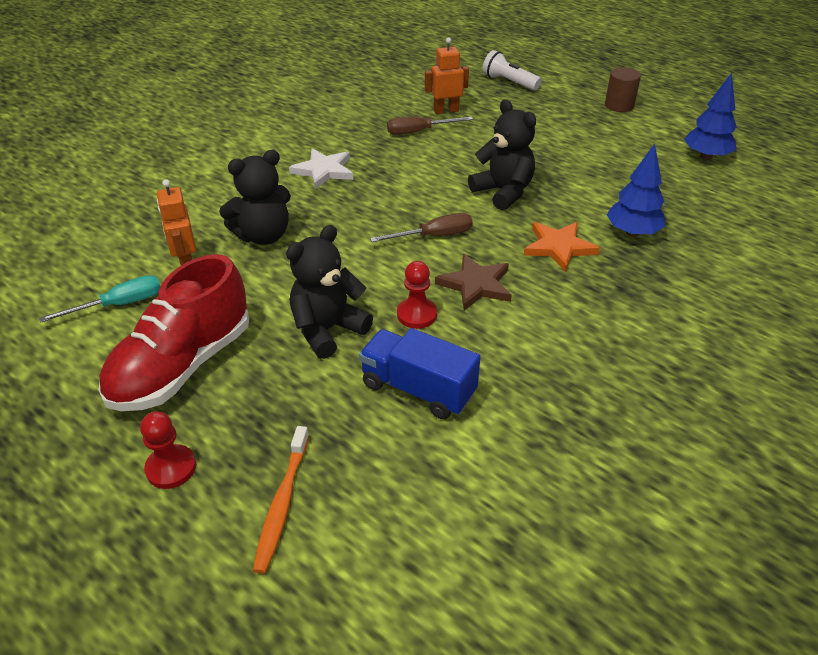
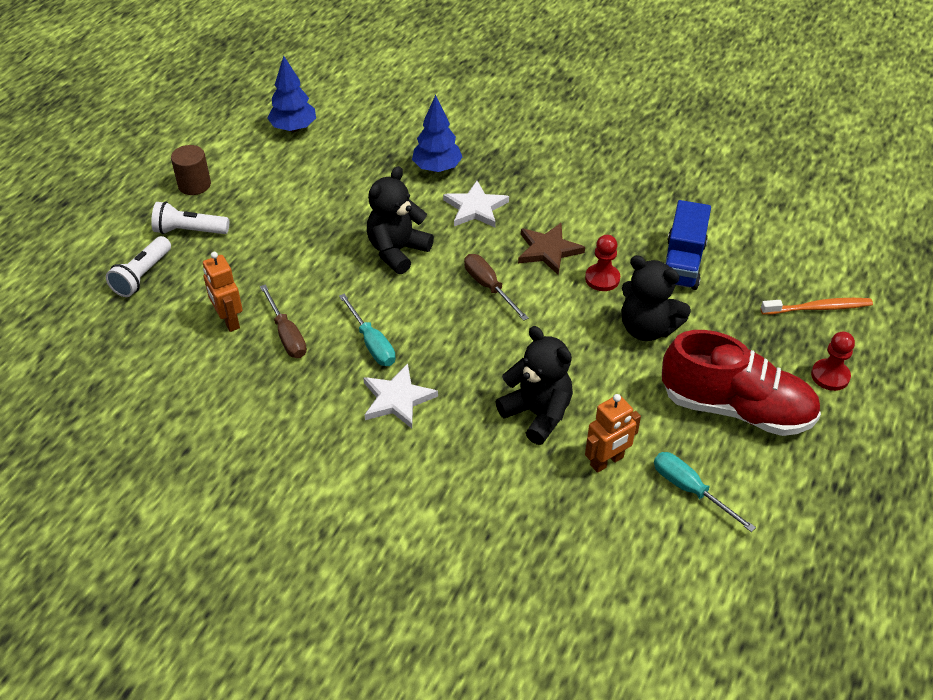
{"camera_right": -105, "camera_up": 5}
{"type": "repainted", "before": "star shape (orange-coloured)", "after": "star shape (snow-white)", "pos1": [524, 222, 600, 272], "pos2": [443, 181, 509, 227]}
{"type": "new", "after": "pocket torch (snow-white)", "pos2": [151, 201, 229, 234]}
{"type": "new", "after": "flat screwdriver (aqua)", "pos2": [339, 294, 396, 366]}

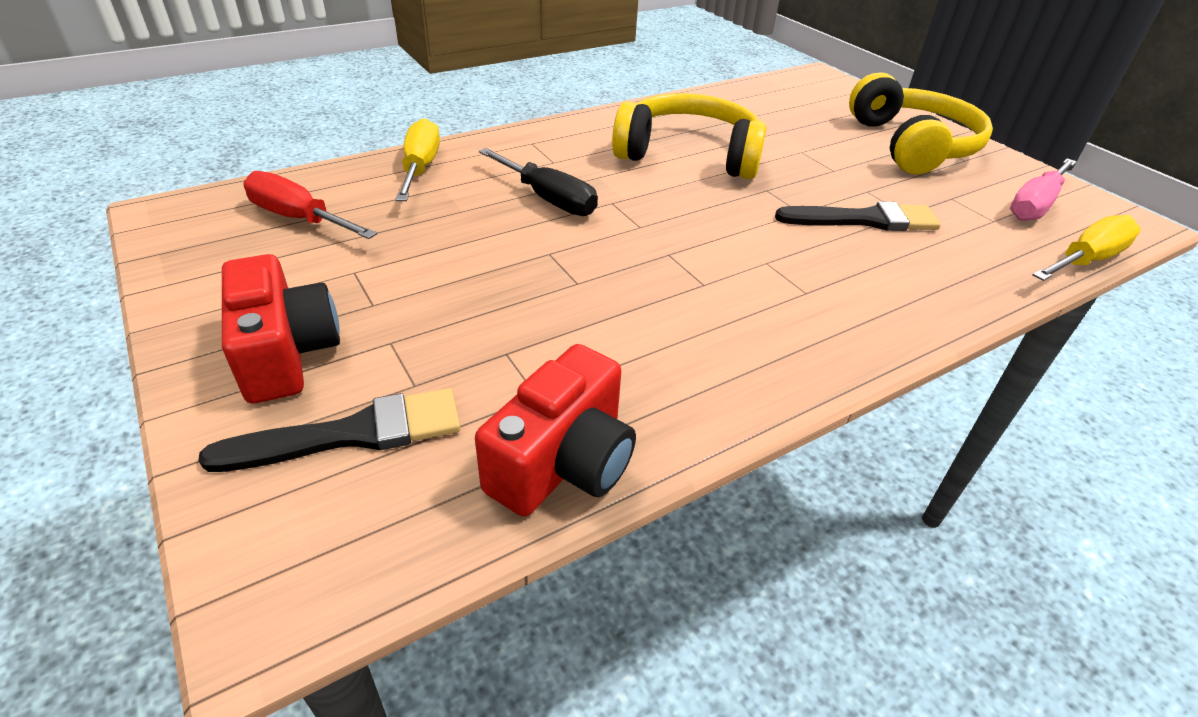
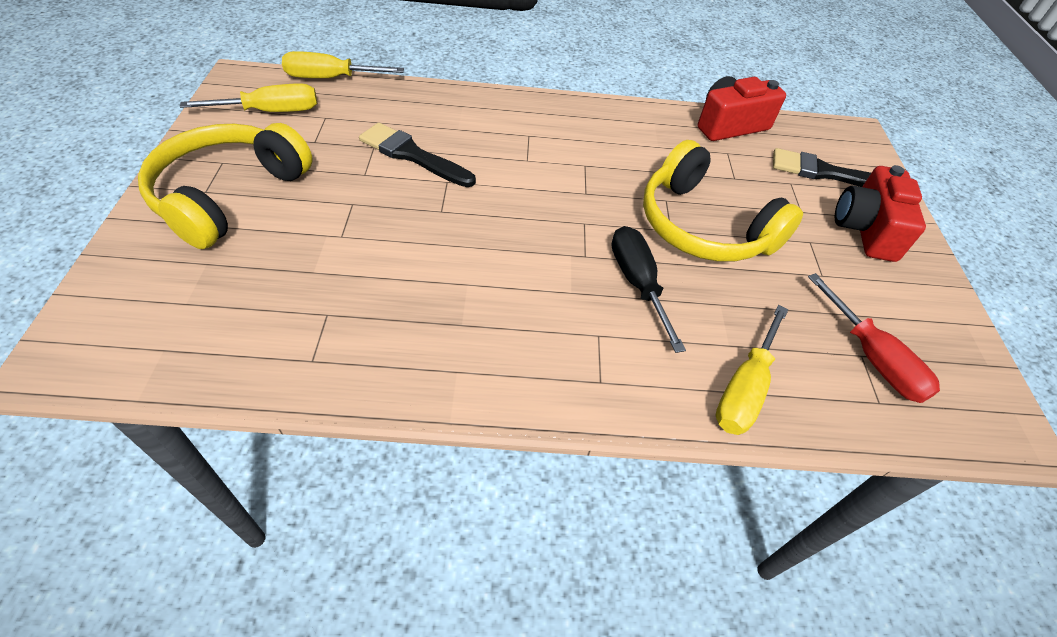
{"camera_right": -150, "camera_up": 10}
{"type": "shifted", "before": "headset (golden)", "pos1": [612, 93, 767, 179], "pos2": [643, 140, 803, 262]}
{"type": "repainted", "before": "flat screwdriver (rose-pink)", "after": "flat screwdriver (golden)", "pos1": [1010, 158, 1077, 221], "pos2": [180, 83, 317, 112]}

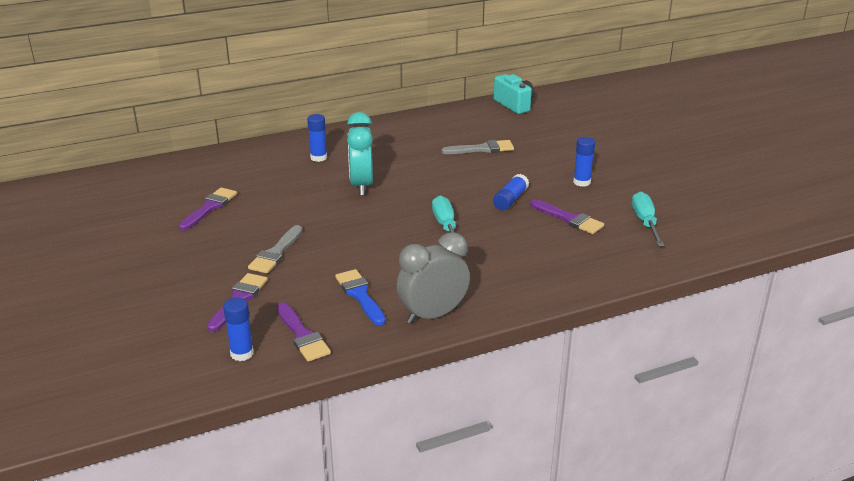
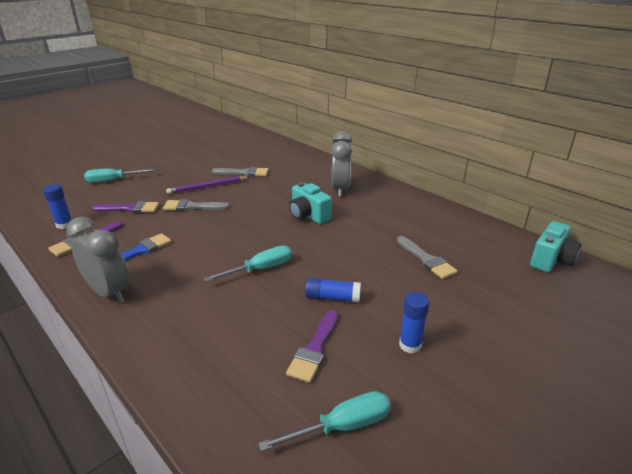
{"camera_right": 70, "camera_up": 0}
{"type": "repainted", "before": "paint brush (purple)", "after": "paint brush (grey)", "pos1": [179, 187, 237, 230], "pos2": [212, 167, 269, 176]}
{"type": "swapped", "before": "glue (royal blue)", "after": "clock (grey)", "pos1": [307, 114, 327, 162], "pos2": [331, 131, 352, 197]}
{"type": "swapped", "before": "clock (aqua)", "after": "camera (aqua)", "pos1": [347, 112, 373, 196], "pos2": [289, 182, 332, 224]}
{"type": "new", "after": "flat screwdriver (aqua)", "pos2": [84, 169, 155, 183]}
{"type": "new", "after": "lead pencil (purple)", "pos2": [166, 176, 250, 194]}

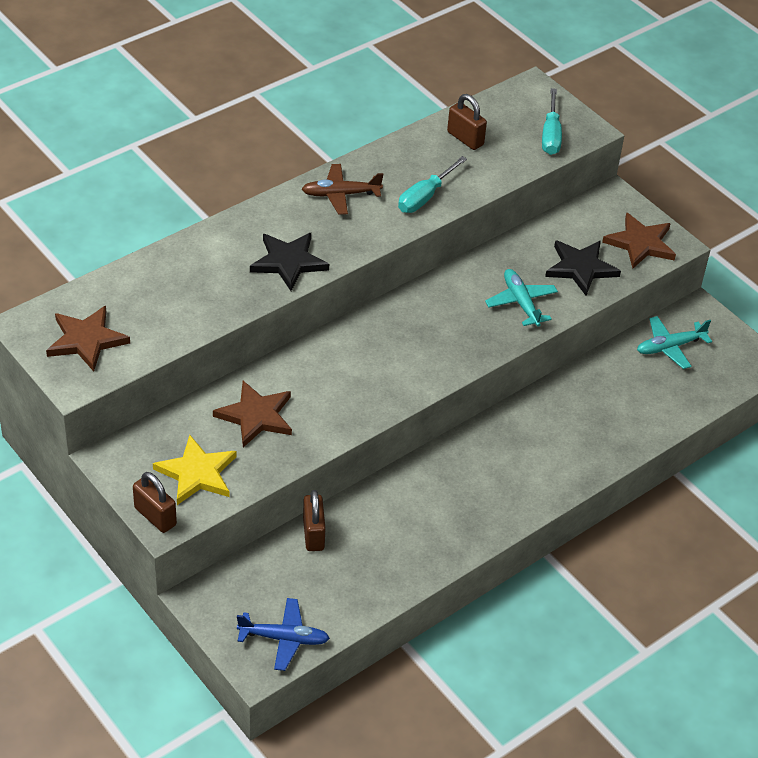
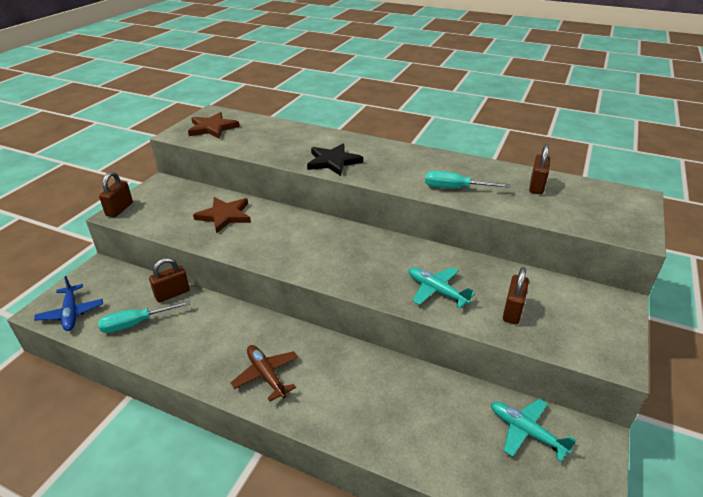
{"camera_right": 65, "camera_up": -10}
{"type": "gone", "before": "star shape (golden)", "pos1": [153, 435, 237, 505]}
{"type": "shifted", "before": "aeroplane (russet)", "pos1": [302, 164, 383, 215], "pos2": [230, 345, 298, 402]}
{"type": "rotated", "before": "aeroplane (aqua)", "pos1": [485, 269, 558, 326], "pos2": [409, 267, 475, 308], "turn": -90}
{"type": "shifted", "before": "flat screwdriver (aqua)", "pos1": [542, 88, 562, 155], "pos2": [98, 300, 191, 333]}
{"type": "swapped", "before": "star shape (ebony)", "after": "lock (russet)", "pos1": [545, 240, 621, 295], "pos2": [503, 267, 529, 324]}
{"type": "gone", "before": "star shape (russet)", "pos1": [602, 212, 676, 269]}

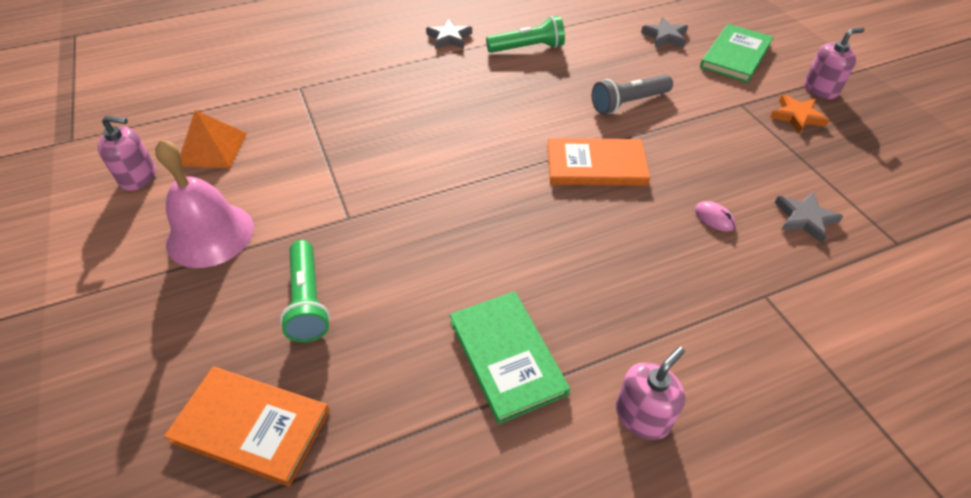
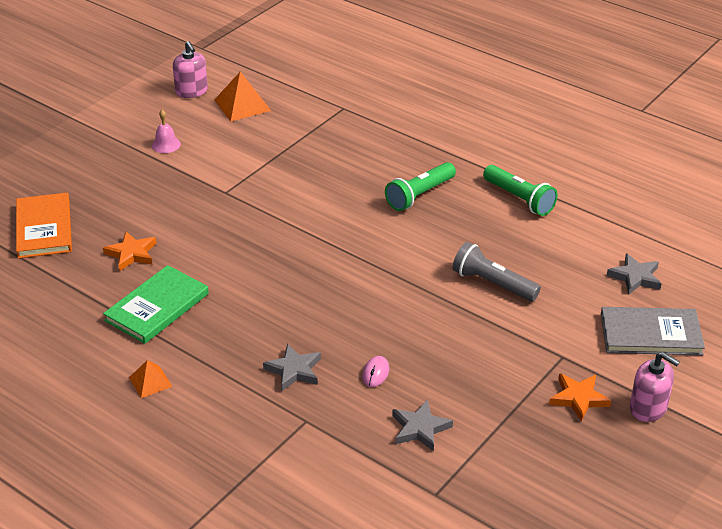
{"camera_right": 60, "camera_up": -10}
{"type": "scaled", "before": "bell (rose-pink)", "pos1": [155, 139, 254, 268], "pos2": [152, 110, 181, 153], "scale": 0.45}
{"type": "shifted", "before": "pocket torch (emerald)", "pos1": [280, 240, 330, 342], "pos2": [385, 162, 456, 211]}
{"type": "shifted", "before": "star shape (grey)", "pos1": [426, 19, 472, 49], "pos2": [263, 343, 321, 391]}
{"type": "gone", "before": "book (orange-coloured)", "pos1": [547, 138, 650, 186]}
{"type": "swapped", "before": "pump bottle (rose-pink)", "after": "pyramid (orange-coloured)", "pos1": [616, 347, 685, 440], "pos2": [129, 360, 173, 398]}
{"type": "repainted", "before": "book (emerald)", "after": "book (grey)", "pos1": [700, 24, 774, 83], "pos2": [601, 307, 705, 355]}
{"type": "new", "after": "star shape (orange-coloured)", "pos2": [103, 232, 157, 271]}

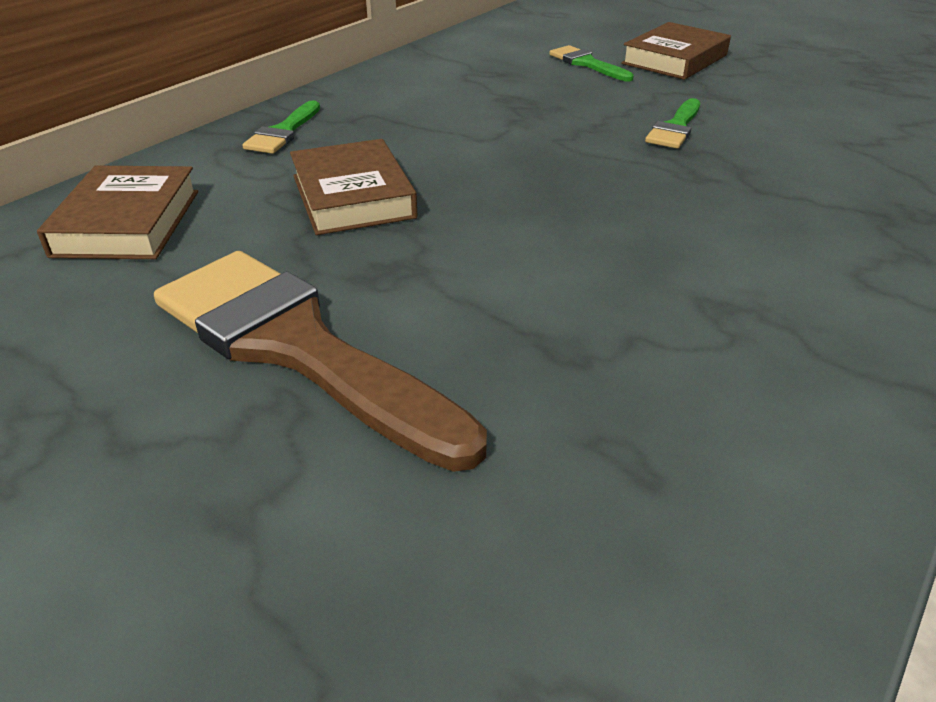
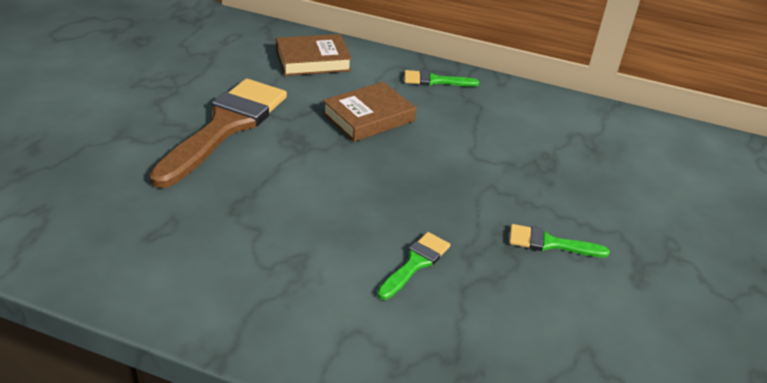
{"camera_right": 70, "camera_up": 0}
{"type": "shifted", "before": "paint brush (emerald)", "pos1": [549, 45, 634, 81], "pos2": [377, 232, 450, 300]}
{"type": "gone", "before": "book (russet)", "pos1": [621, 22, 731, 80]}

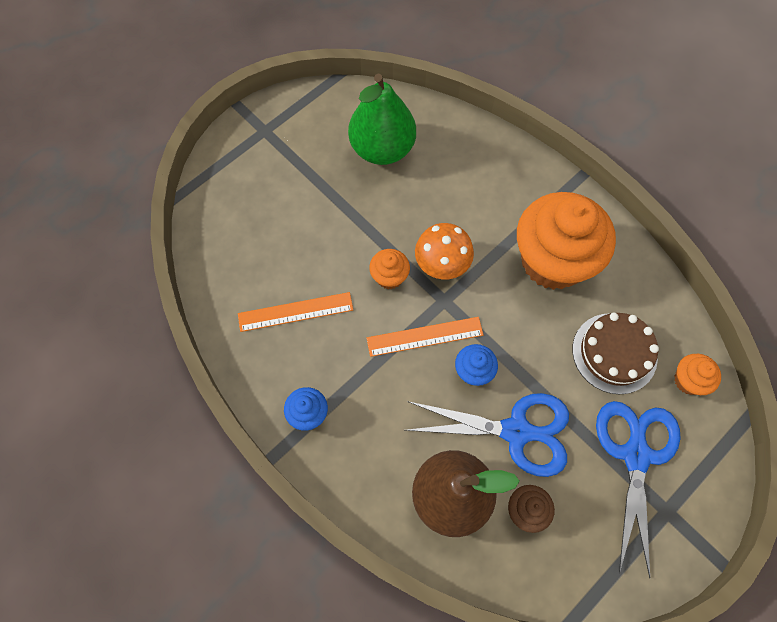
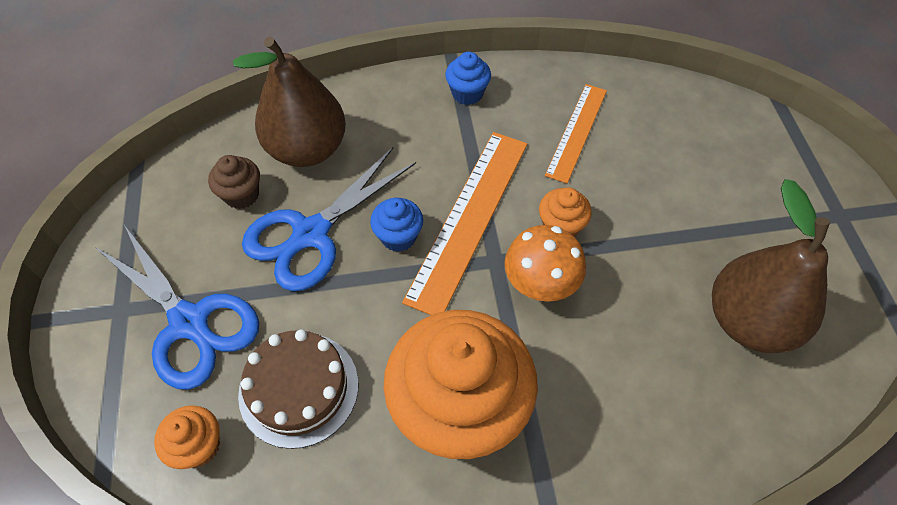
{"camera_right": 125, "camera_up": -10}
{"type": "repainted", "before": "toy pear (emerald)", "after": "toy pear (russet)", "pos1": [348, 74, 416, 165], "pos2": [712, 179, 830, 353]}
{"type": "scaled", "before": "straightedge (orange-coloured)", "pos1": [367, 317, 483, 357], "pos2": [402, 132, 527, 315], "scale": 1.59}

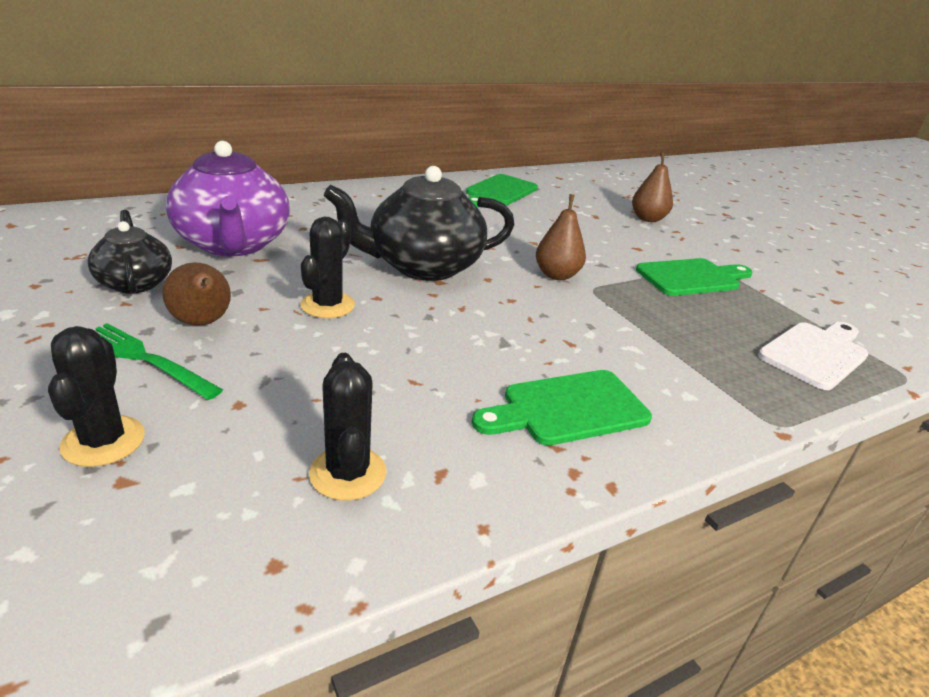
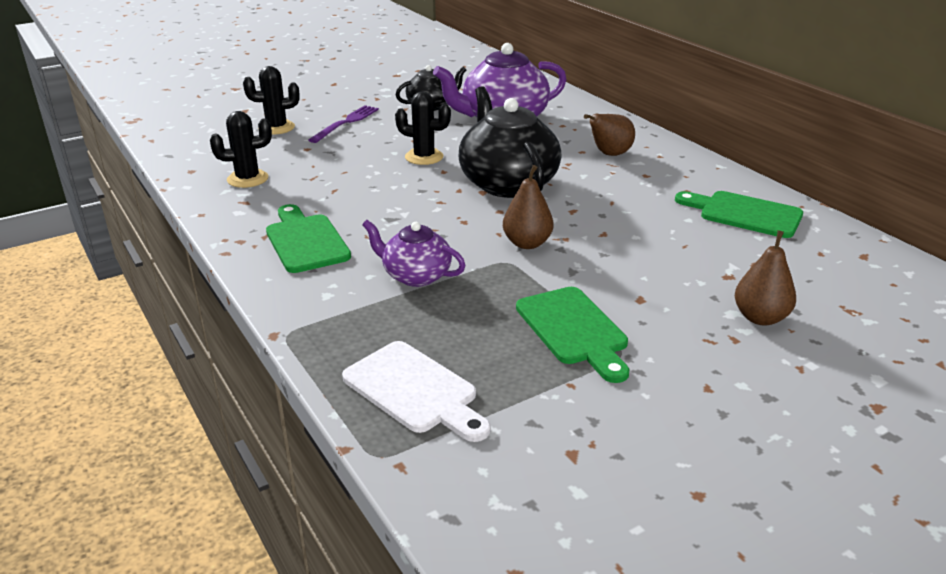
{"camera_right": 90, "camera_up": 0}
{"type": "repainted", "before": "dinner fork (emerald)", "after": "dinner fork (purple)", "pos1": [95, 323, 223, 400], "pos2": [308, 105, 379, 143]}
{"type": "shifted", "before": "toy pear (russet)", "pos1": [162, 262, 231, 325], "pos2": [584, 114, 635, 156]}
{"type": "new", "after": "china teapot (purple)", "pos2": [362, 220, 466, 287]}

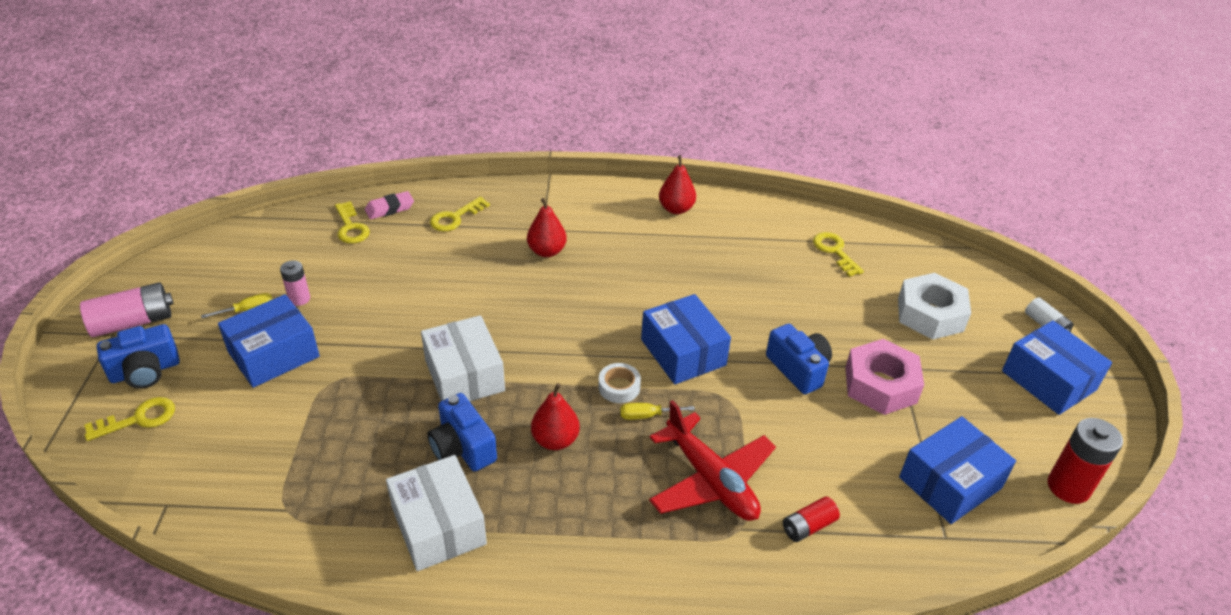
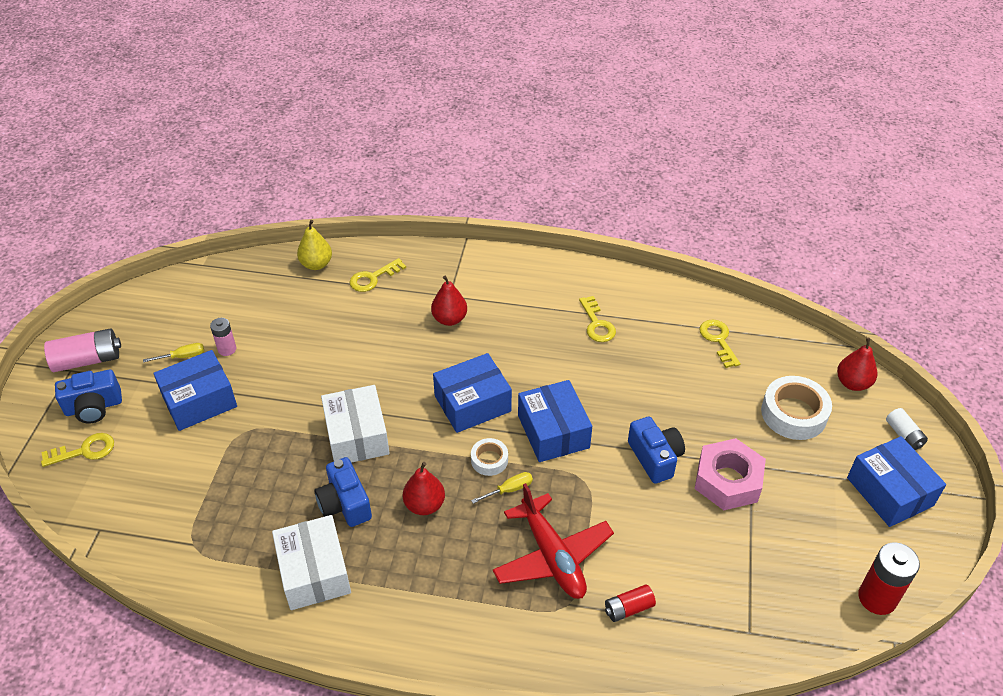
{"camera_right": 10, "camera_up": 5}
{"type": "shifted", "before": "door key (golden)", "pos1": [335, 201, 370, 244], "pos2": [579, 296, 616, 342]}
{"type": "swapped", "before": "pencil eraser (rose-pink)", "after": "toy pear (golden)", "pos1": [365, 191, 414, 219], "pos2": [297, 220, 332, 270]}
{"type": "rotated", "before": "flat screwdriver (golden)", "pos1": [620, 403, 695, 420], "pos2": [471, 472, 533, 504], "turn": 150}
{"type": "shifted", "before": "toy pear (red)", "pos1": [659, 155, 696, 214], "pos2": [837, 338, 877, 391]}
{"type": "swapped", "before": "nut (snow-white)", "after": "roll of tape (snow-white)", "pos1": [898, 273, 971, 340], "pos2": [761, 376, 832, 440]}
{"type": "shifted", "before": "package (royal blue)", "pos1": [899, 416, 1016, 524], "pos2": [433, 353, 512, 433]}

